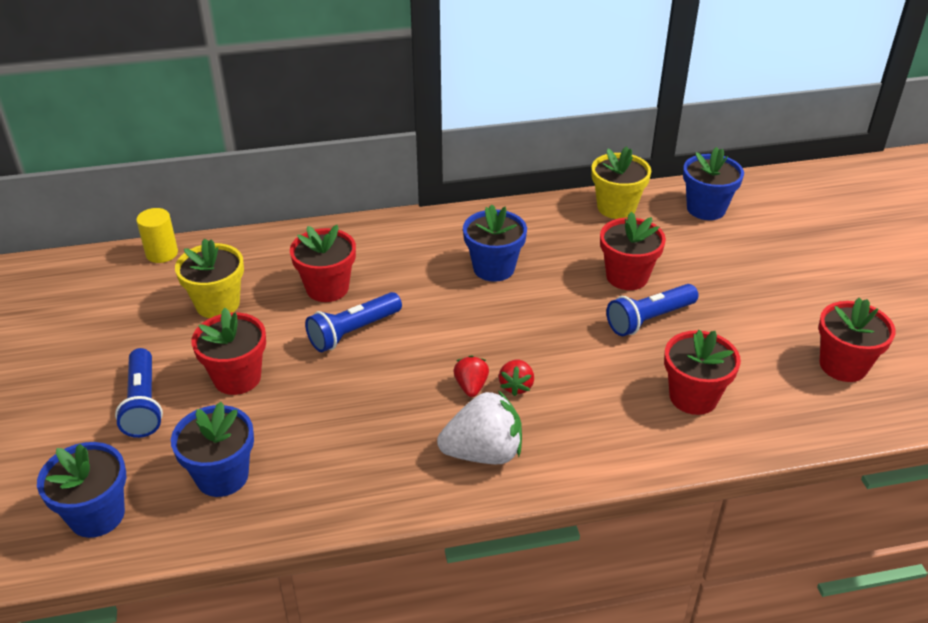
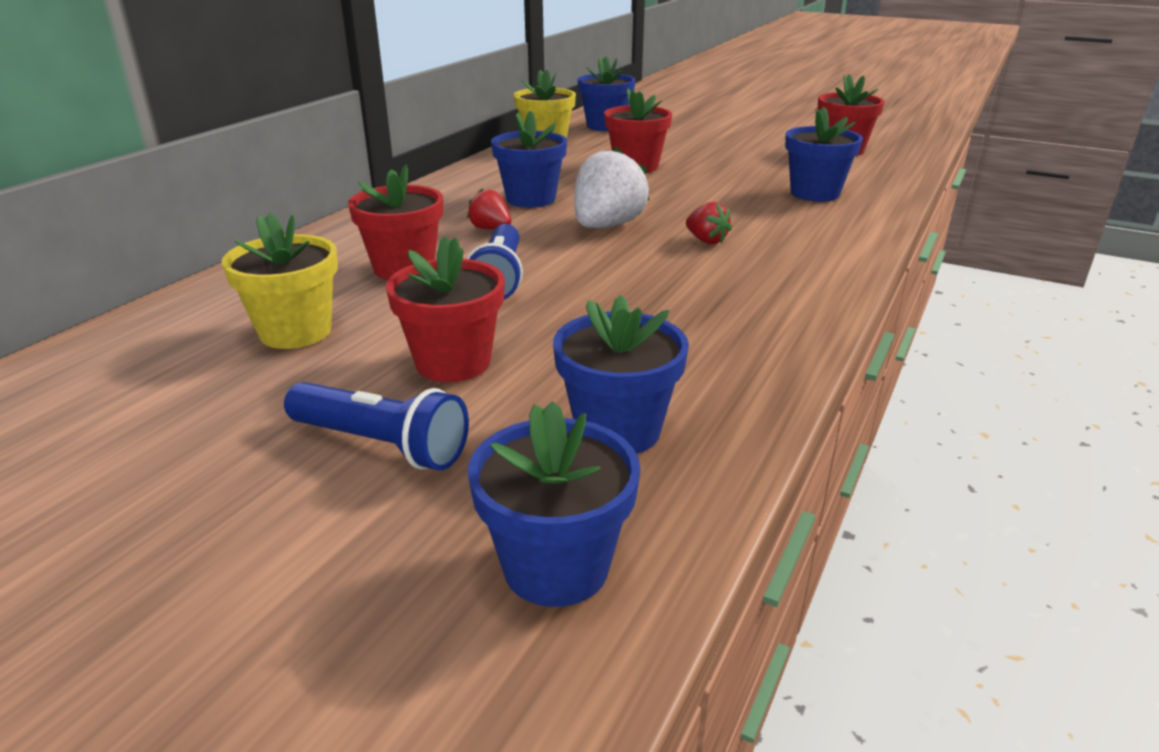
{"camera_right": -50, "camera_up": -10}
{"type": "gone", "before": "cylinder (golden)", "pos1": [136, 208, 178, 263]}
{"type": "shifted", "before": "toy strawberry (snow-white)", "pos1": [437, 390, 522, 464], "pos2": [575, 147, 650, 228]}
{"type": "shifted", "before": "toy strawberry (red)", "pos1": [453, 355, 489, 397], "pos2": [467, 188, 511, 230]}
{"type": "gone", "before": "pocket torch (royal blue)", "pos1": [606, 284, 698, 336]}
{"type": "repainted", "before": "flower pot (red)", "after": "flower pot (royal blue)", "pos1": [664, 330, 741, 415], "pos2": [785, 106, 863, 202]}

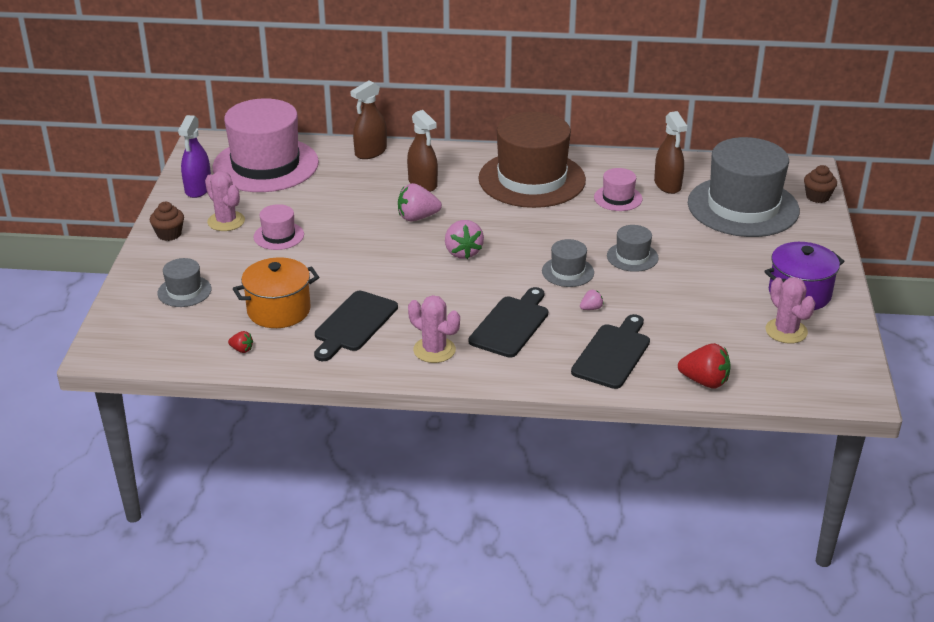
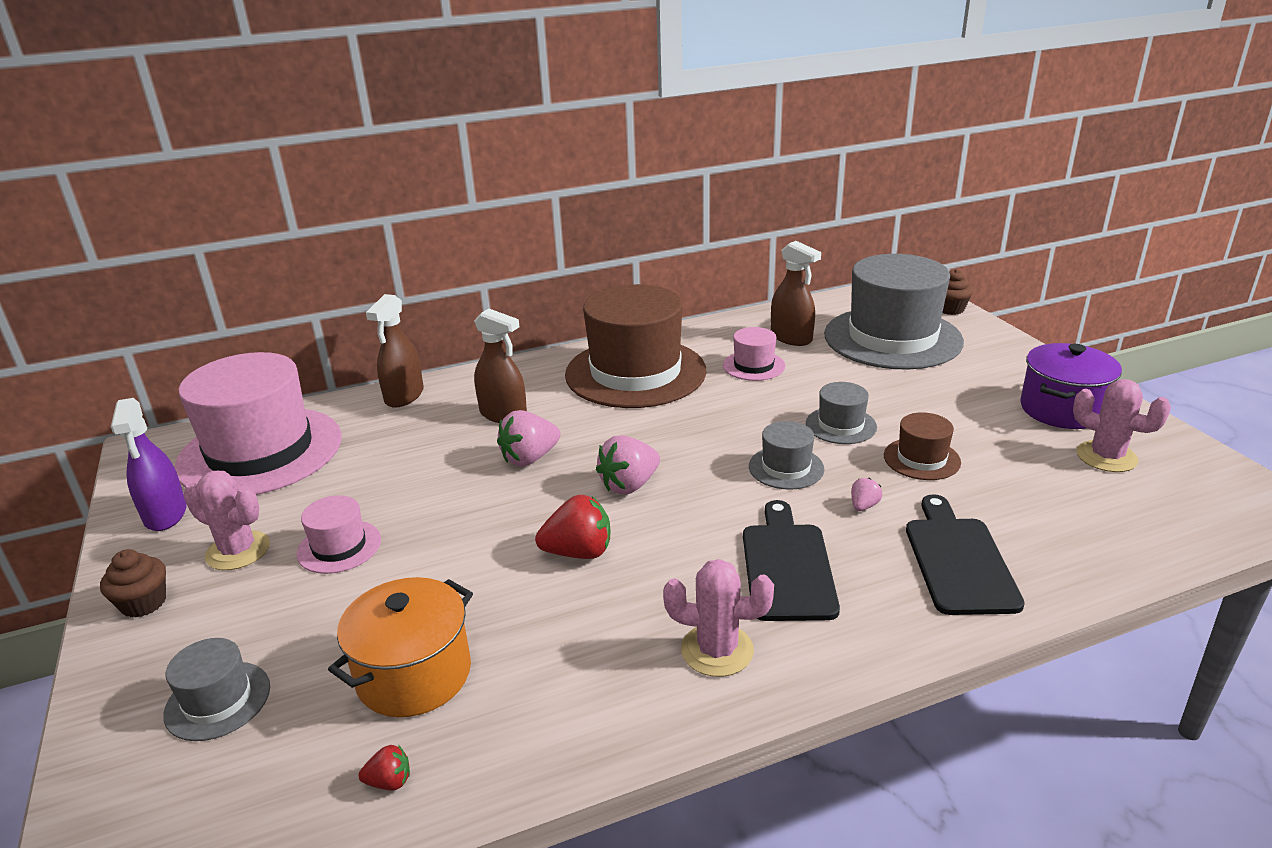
{"camera_right": -25, "camera_up": -5}
{"type": "gone", "before": "cutting board (ebony)", "pos1": [314, 291, 398, 361]}
{"type": "rotated", "before": "toy strawberry (rose-pink)", "pos1": [445, 220, 484, 259], "pos2": [596, 435, 660, 494], "turn": 90}
{"type": "shifted", "before": "toy strawberry (red)", "pos1": [678, 343, 731, 388], "pos2": [535, 495, 610, 559]}
{"type": "new", "after": "tall hat (russet)", "pos2": [884, 412, 961, 480]}

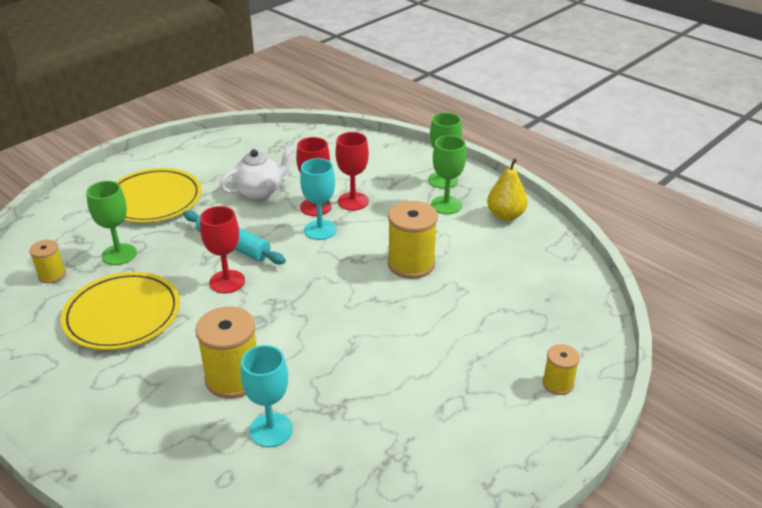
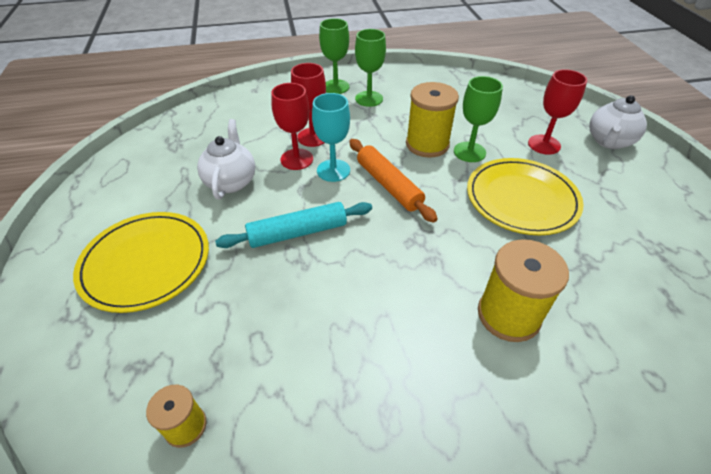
{"camera_right": -55, "camera_up": 10}
{"type": "shifted", "before": "flat dish (golden)", "pos1": [61, 272, 180, 350], "pos2": [467, 158, 584, 235]}
{"type": "shifted", "before": "wine glass (emerald)", "pos1": [86, 181, 137, 265], "pos2": [454, 76, 503, 162]}
{"type": "shifted", "before": "wine glass (red)", "pos1": [200, 206, 245, 294], "pos2": [528, 69, 587, 155]}
{"type": "gone", "before": "wine glass (aqua)", "pos1": [241, 345, 293, 447]}
{"type": "gone", "before": "toy pear (golden)", "pos1": [487, 158, 527, 221]}
{"type": "swapped", "before": "spool (golden)", "after": "china teapot (snow-white)", "pos1": [542, 344, 580, 395], "pos2": [589, 95, 647, 149]}
{"type": "new", "after": "pastry roller (orange-coloured)", "pos2": [349, 139, 438, 223]}

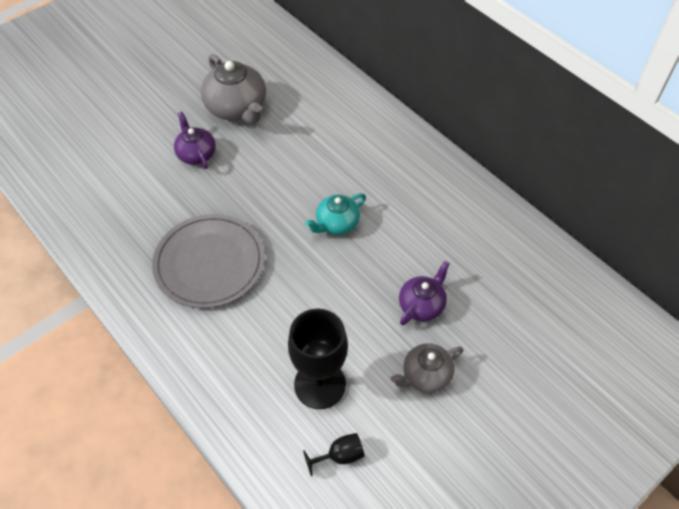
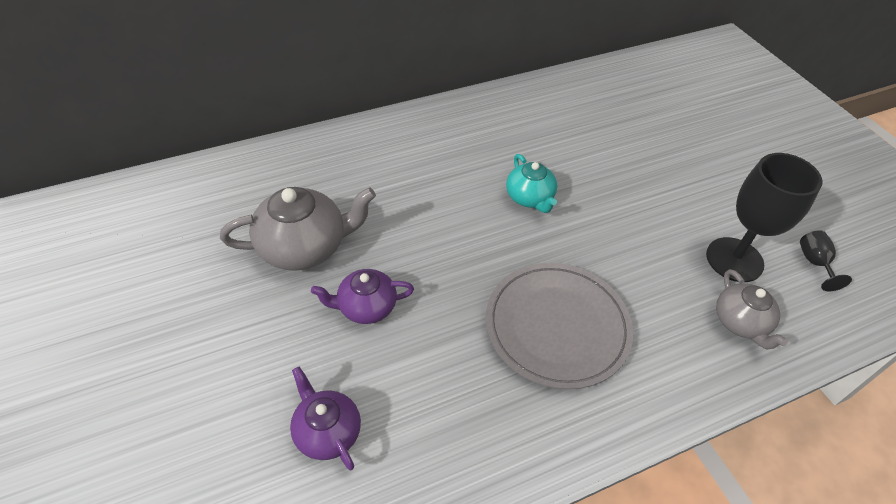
{"camera_right": -75, "camera_up": -5}
{"type": "shifted", "before": "china teapot (grey)", "pos1": [391, 343, 463, 393], "pos2": [716, 269, 788, 350]}
{"type": "shifted", "before": "china teapot (purple)", "pos1": [399, 261, 450, 325], "pos2": [290, 367, 361, 470]}

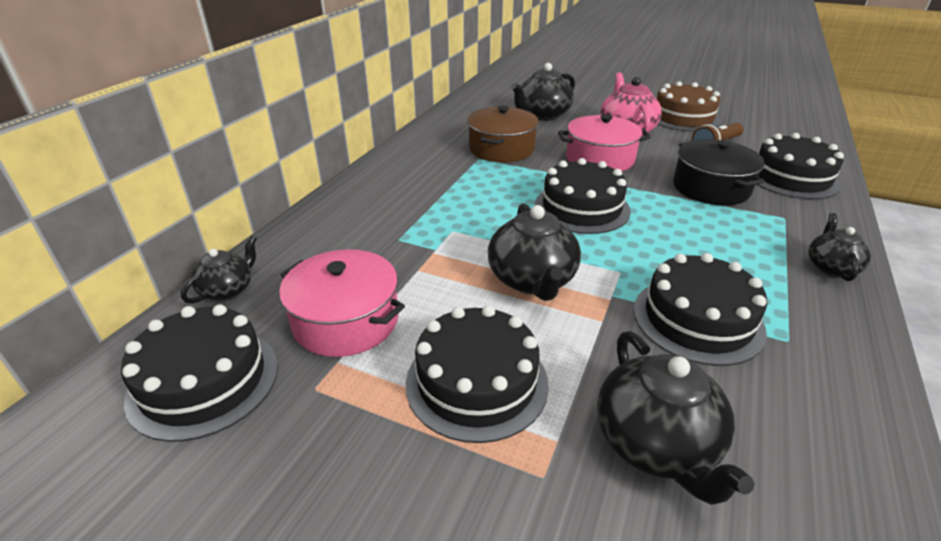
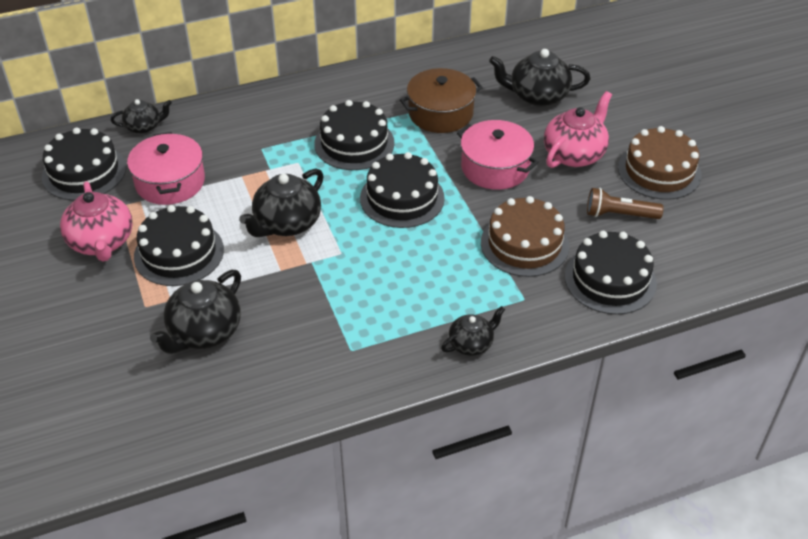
{"camera_right": 45, "camera_up": 10}
{"type": "shifted", "before": "cake (ebony)", "pos1": [634, 253, 767, 366], "pos2": [314, 100, 395, 170]}
{"type": "swapped", "before": "cooking pot (ebony)", "after": "cake (russet)", "pos1": [673, 139, 765, 205], "pos2": [481, 196, 569, 277]}
{"type": "new", "after": "china teapot (rose-pink)", "pos2": [60, 181, 133, 262]}

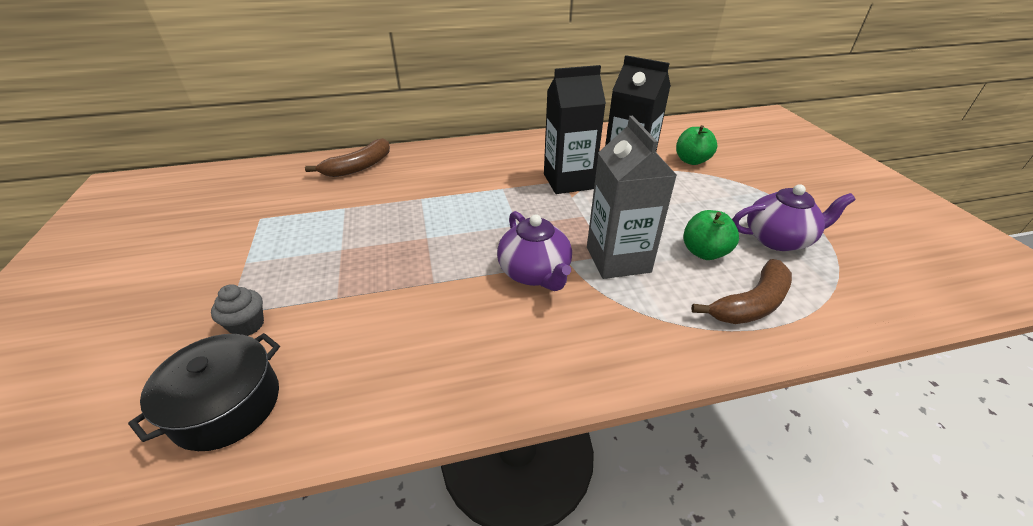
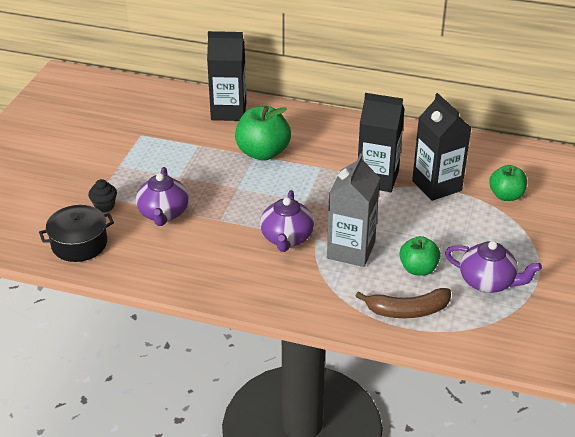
{"camera_right": 30, "camera_up": 0}
{"type": "repainted", "before": "cupcake (grey)", "after": "cupcake (ebony)", "pos1": [211, 284, 264, 336], "pos2": [88, 179, 117, 212]}
{"type": "swapped", "before": "toy banana (russet)", "after": "milk carton (ebony)", "pos1": [305, 138, 390, 177], "pos2": [207, 31, 246, 121]}
{"type": "new", "after": "china teapot (purple)", "pos2": [136, 167, 189, 226]}
{"type": "new", "after": "toy apple (emerald)", "pos2": [235, 106, 291, 161]}

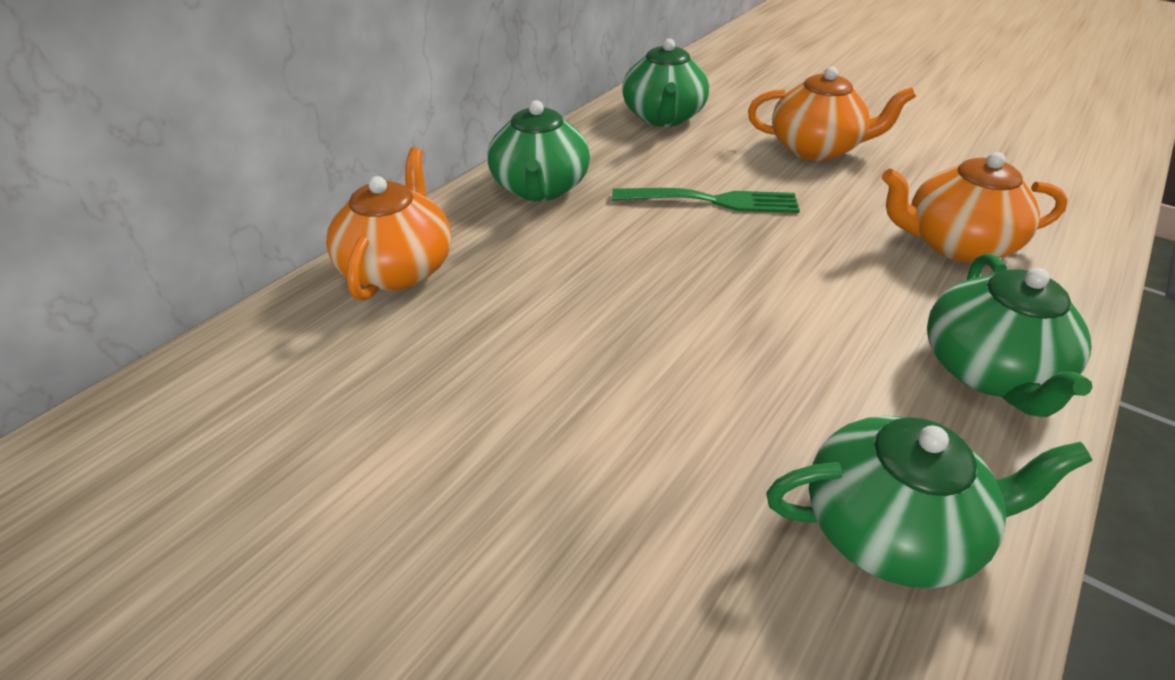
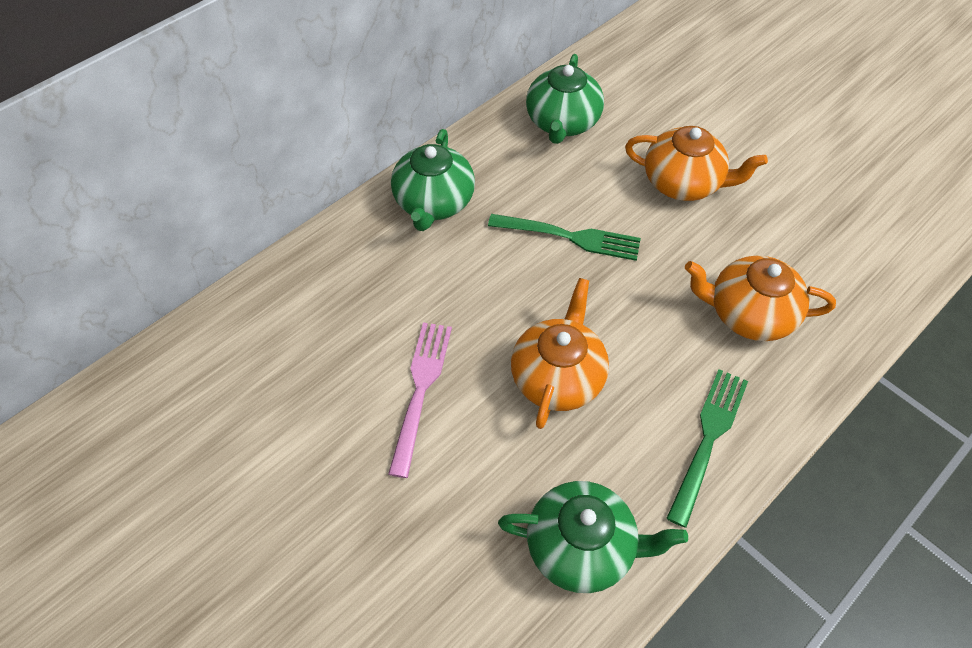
{"camera_right": 10, "camera_up": 15}
{"type": "shifted", "before": "china teapot (orange-coloured)", "pos1": [326, 147, 452, 301], "pos2": [511, 278, 609, 429]}
{"type": "swapped", "before": "china teapot (emerald)", "after": "dinner fork (emerald)", "pos1": [927, 253, 1093, 417], "pos2": [666, 369, 748, 528]}
{"type": "new", "after": "dinner fork (rose-pink)", "pos2": [388, 322, 452, 478]}

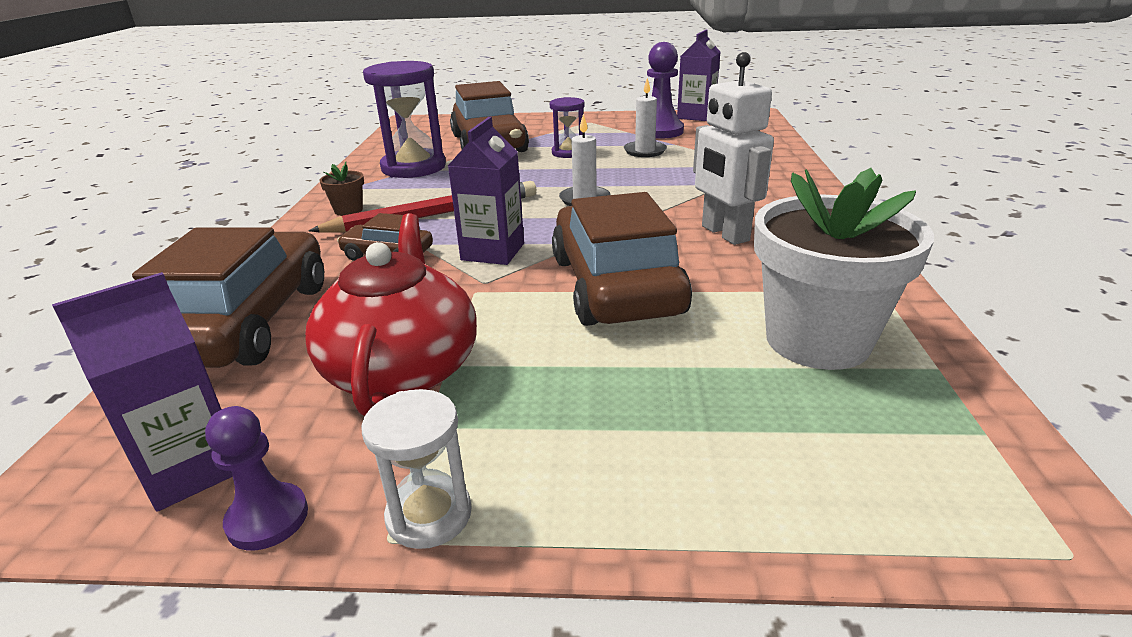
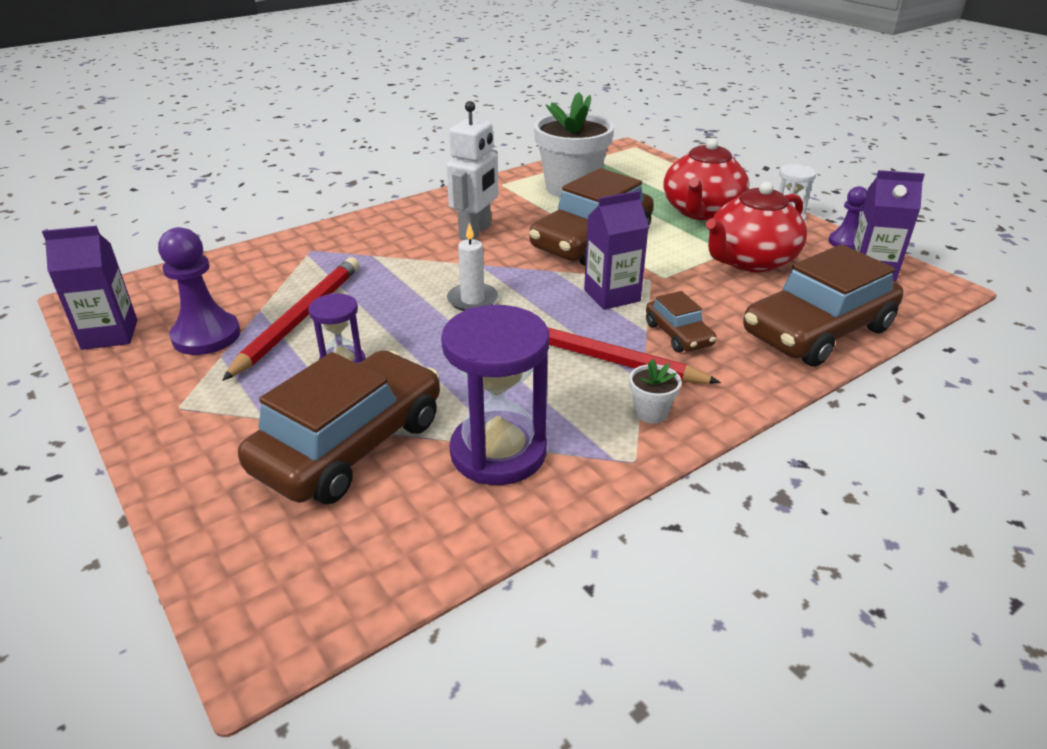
{"camera_right": -130, "camera_up": 5}
{"type": "repainted", "before": "flower pot (russet)", "after": "flower pot (snow-white)", "pos1": [319, 162, 364, 216], "pos2": [629, 359, 682, 423]}
{"type": "swapped", "before": "pillar candle (snow-white)", "after": "lead pencil (red)", "pos1": [624, 78, 667, 157], "pos2": [222, 257, 360, 381]}
{"type": "new", "after": "china teapot (red)", "pos2": [663, 138, 749, 221]}

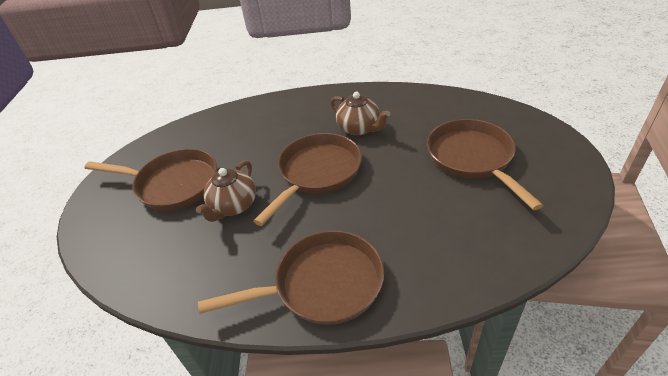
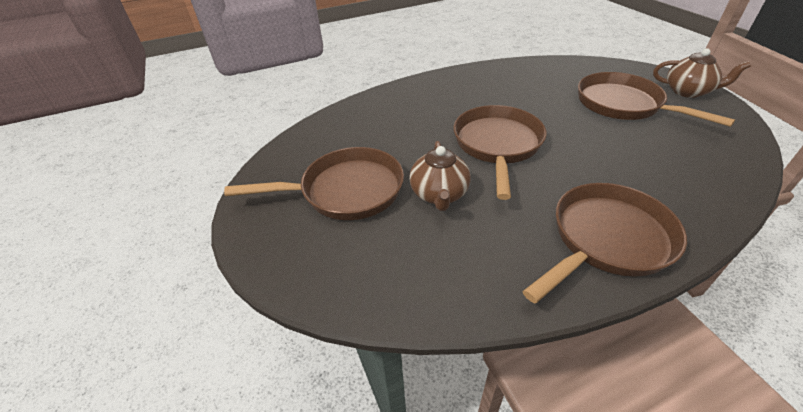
{"camera_right": -25, "camera_up": 0}
{"type": "shifted", "before": "china teapot (russet)", "pos1": [330, 92, 390, 135], "pos2": [653, 49, 751, 98]}

